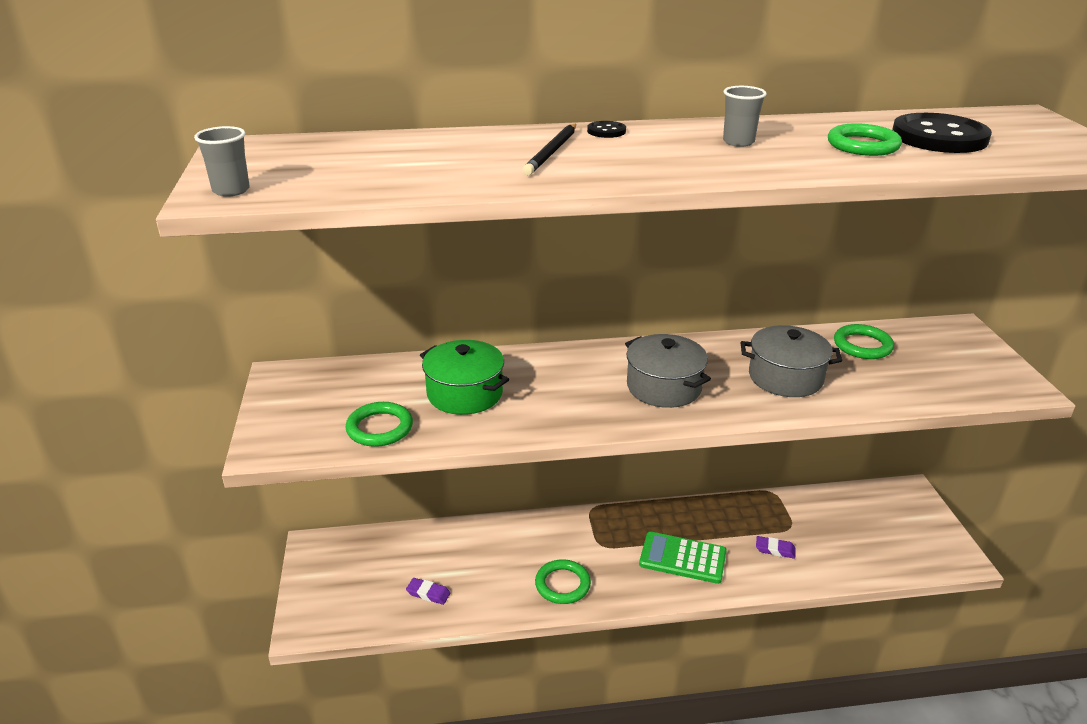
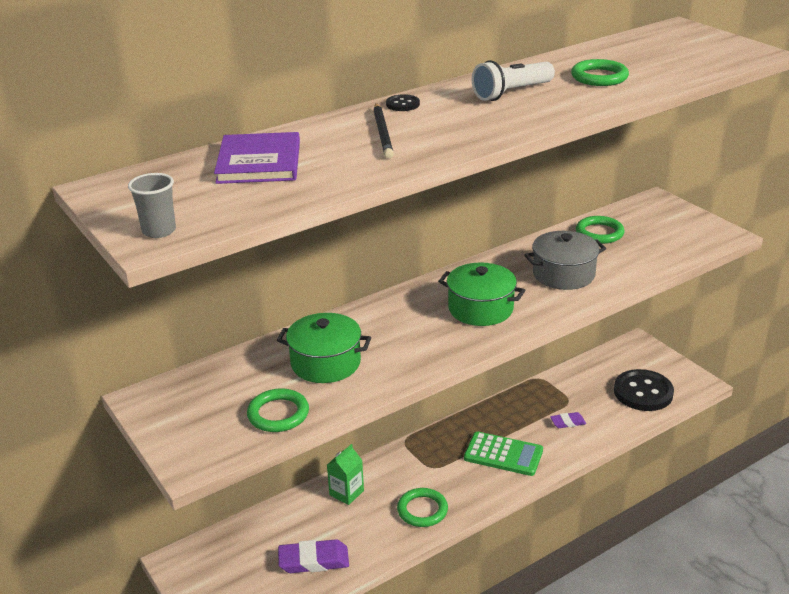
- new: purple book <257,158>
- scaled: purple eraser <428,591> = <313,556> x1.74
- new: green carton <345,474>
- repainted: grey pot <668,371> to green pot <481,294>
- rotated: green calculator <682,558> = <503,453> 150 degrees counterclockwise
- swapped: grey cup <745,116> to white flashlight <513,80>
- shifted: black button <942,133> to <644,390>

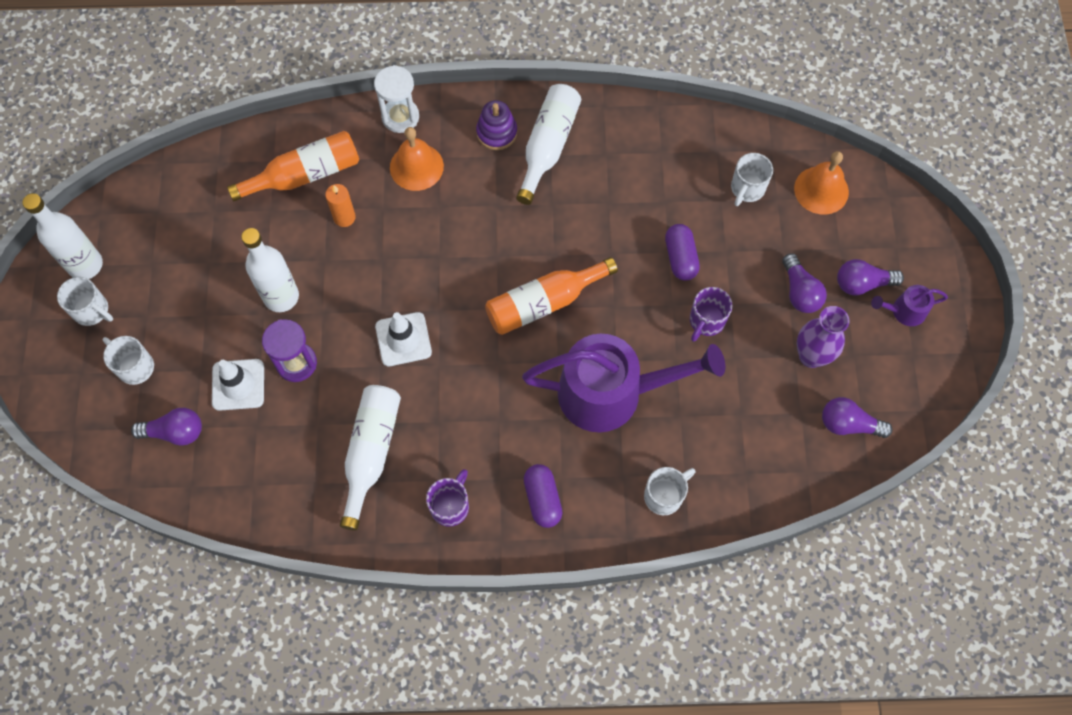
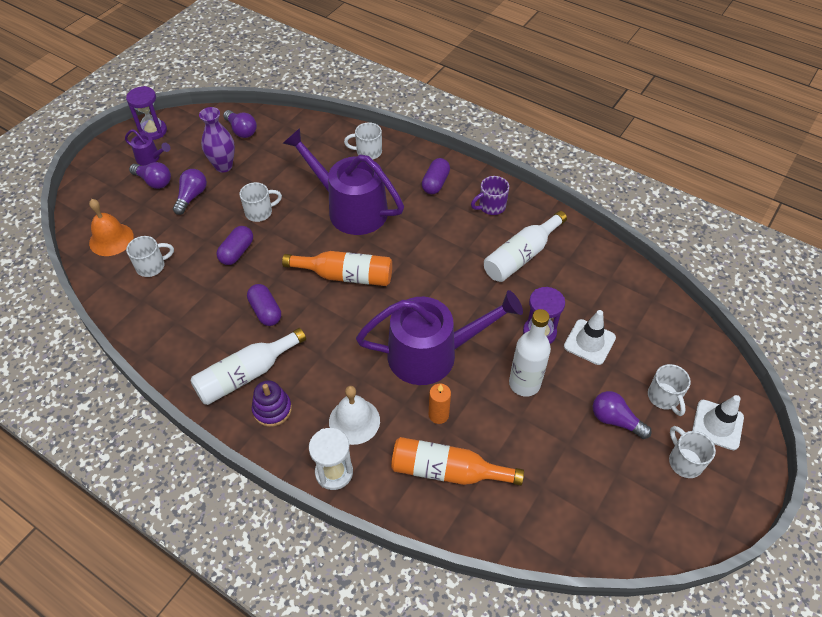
- new: purple hourglass <146,113>
- repainted: purple mug <711,314> to white mug <260,202>
- new: purple capsule <264,305>
- repainted: orange bell <417,159> to white bell <354,415>
- new: purple watering can <439,337>
- shifted: purple light bulb <166,427> to <622,415>
- shifted: white traffic cone <403,339> to <718,422>
- gone: white bottle <62,236>

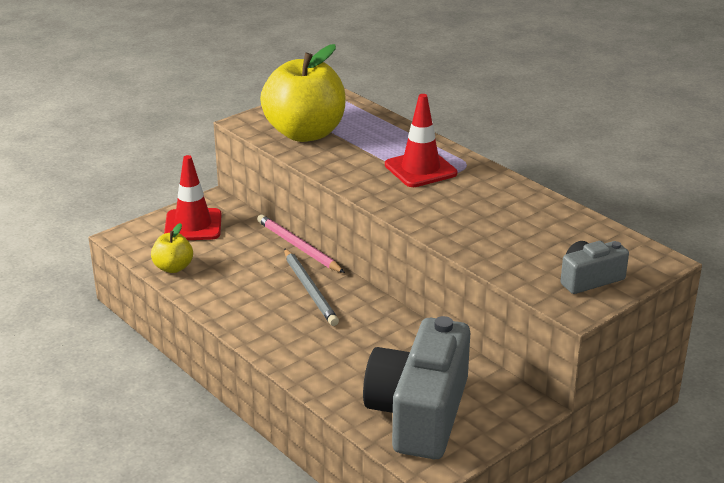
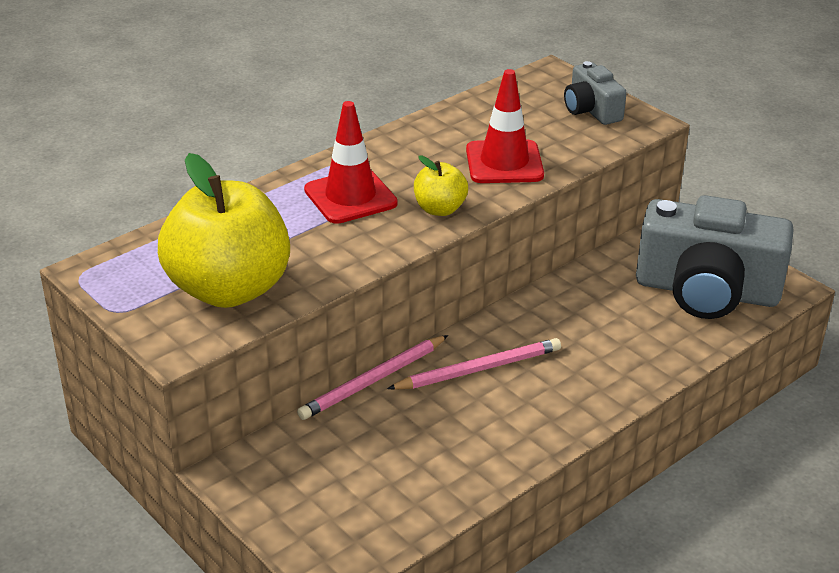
- repainted: grey pencil <311,287> to pink pencil <474,364>
- shifted: yellow apple <172,248> to <441,186>
- shifted: red traffic cone <193,197> to <505,126>

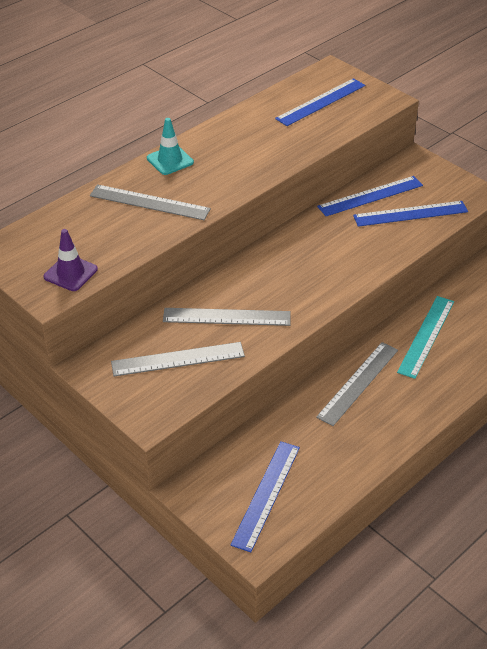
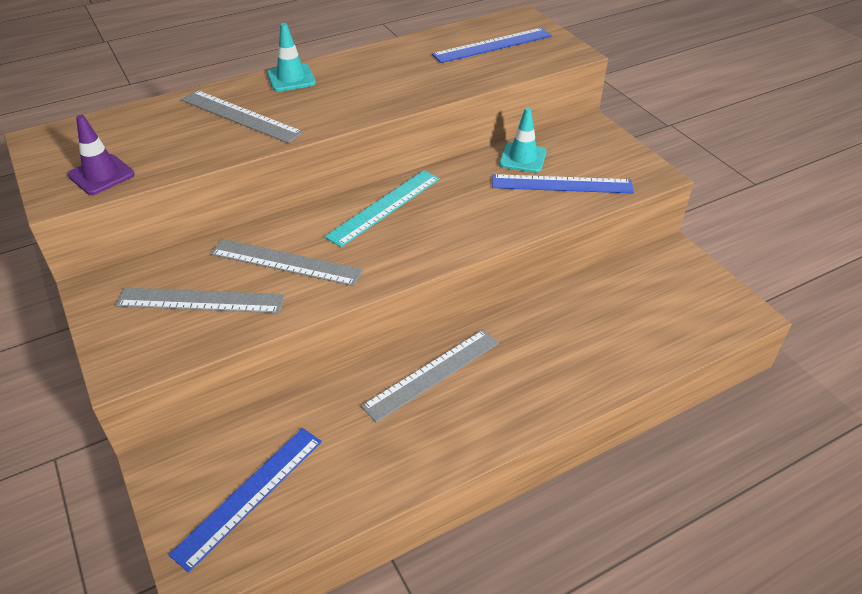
- shifted: turquoise ruler <425,337> to <382,208>
- swapped: blue ruler <370,196> to turquoise traffic cone <523,140>

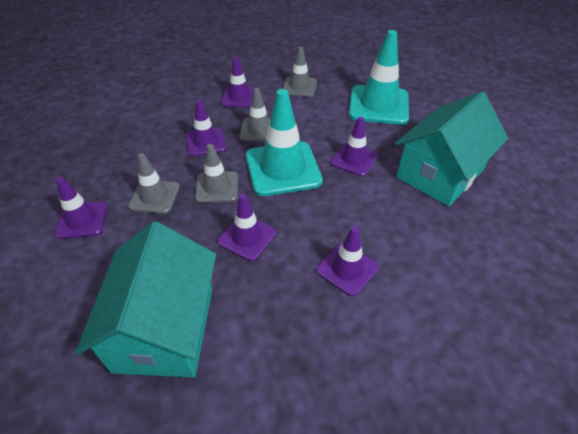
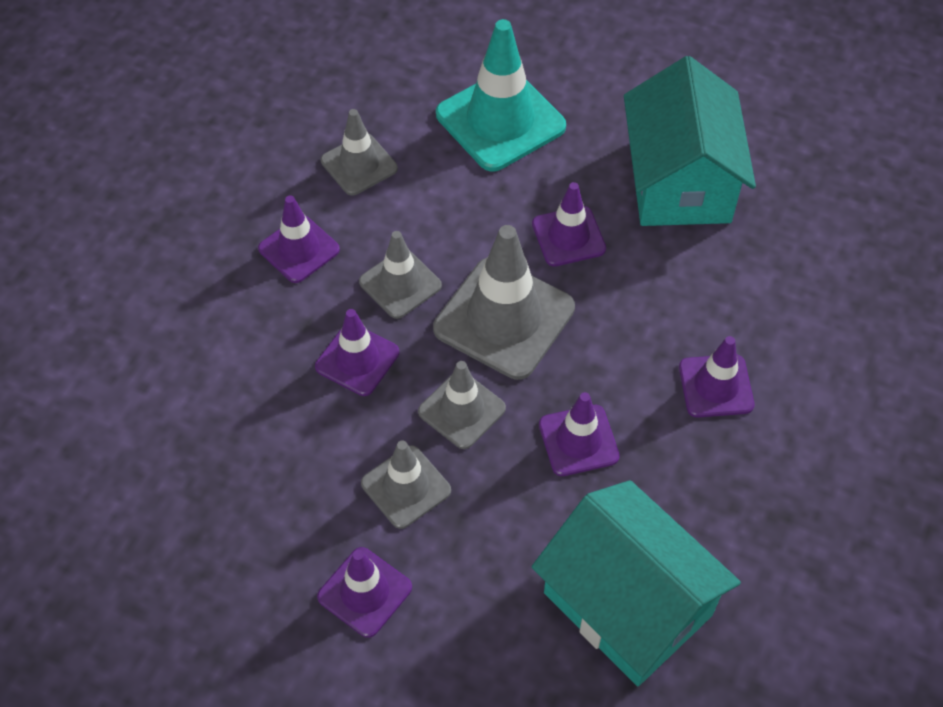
- repainted: turquoise traffic cone <284,142> to grey traffic cone <504,302>

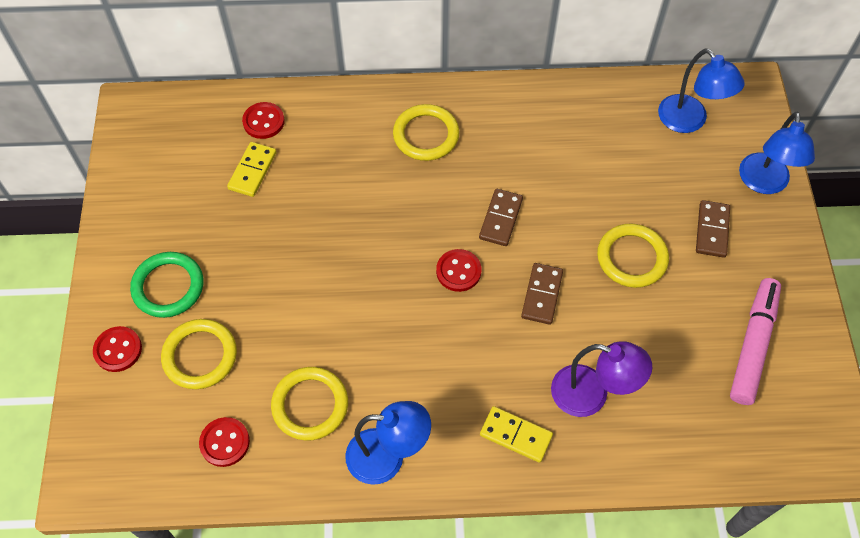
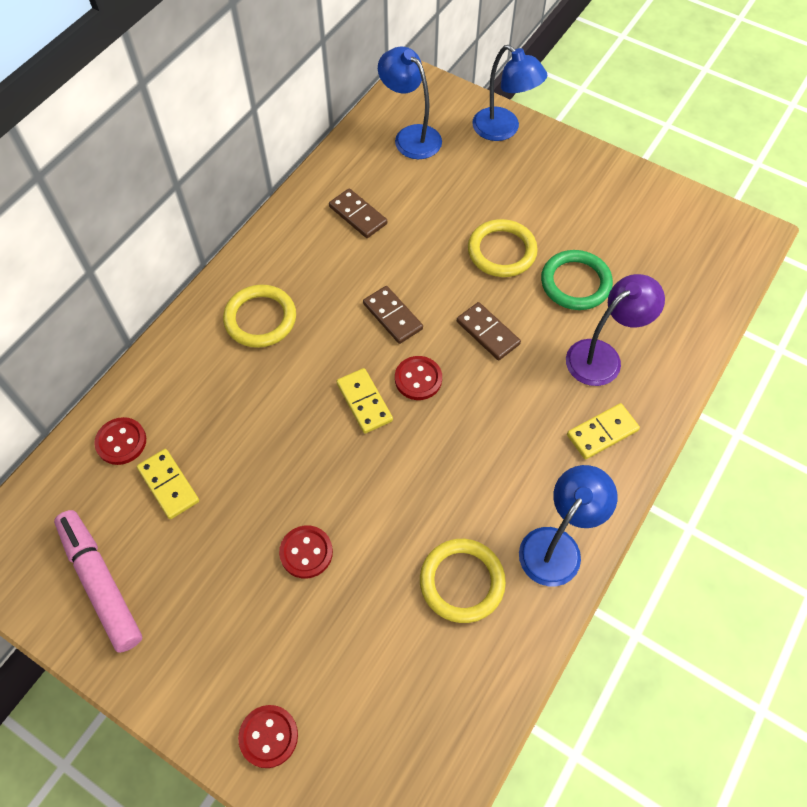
- shifted: pink marker <755,341> to <98,581>
- shifted: red button <224,442> to <306,552>
- shifted: brown domino <713,229> to <358,213>
- new: yellow domino <364,401>
- rotated: blue lamp <701,91> = <410,103> 135 degrees counterclockwise
- shifted: green ring <166,285> to <577,280>
- gone: yellow ring <199,354>

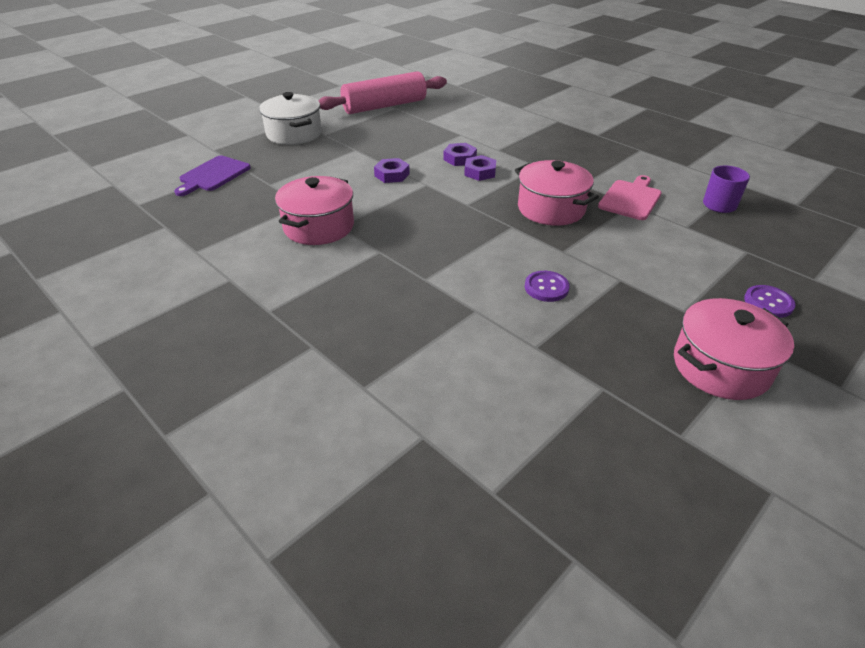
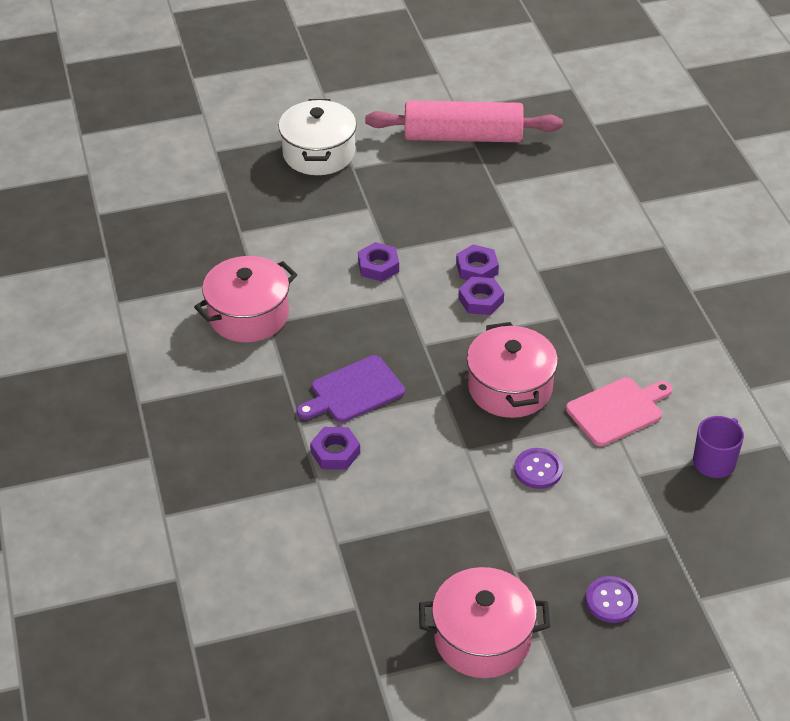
- shifted: purple cutting board <212,176> to <350,389>
- new: purple nut <335,448>
- shifted: purple button <547,286> to <538,468>

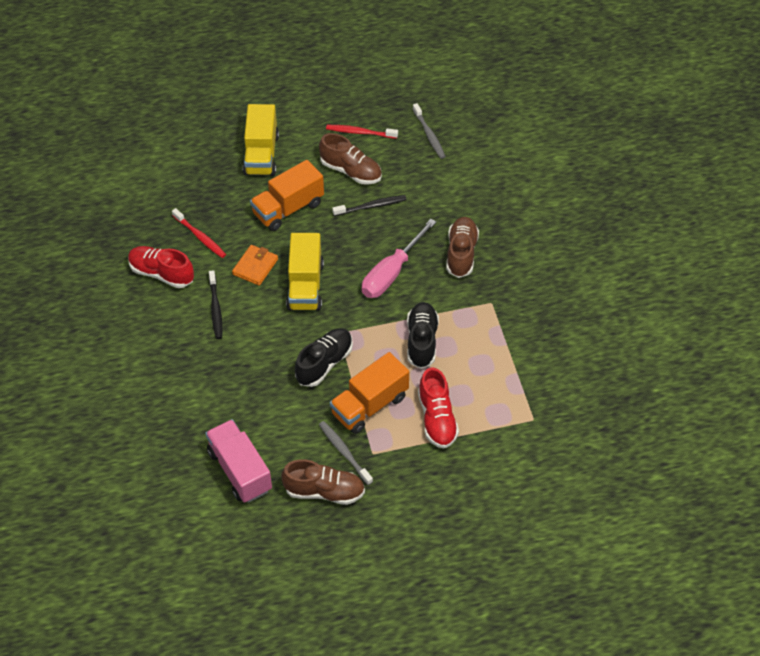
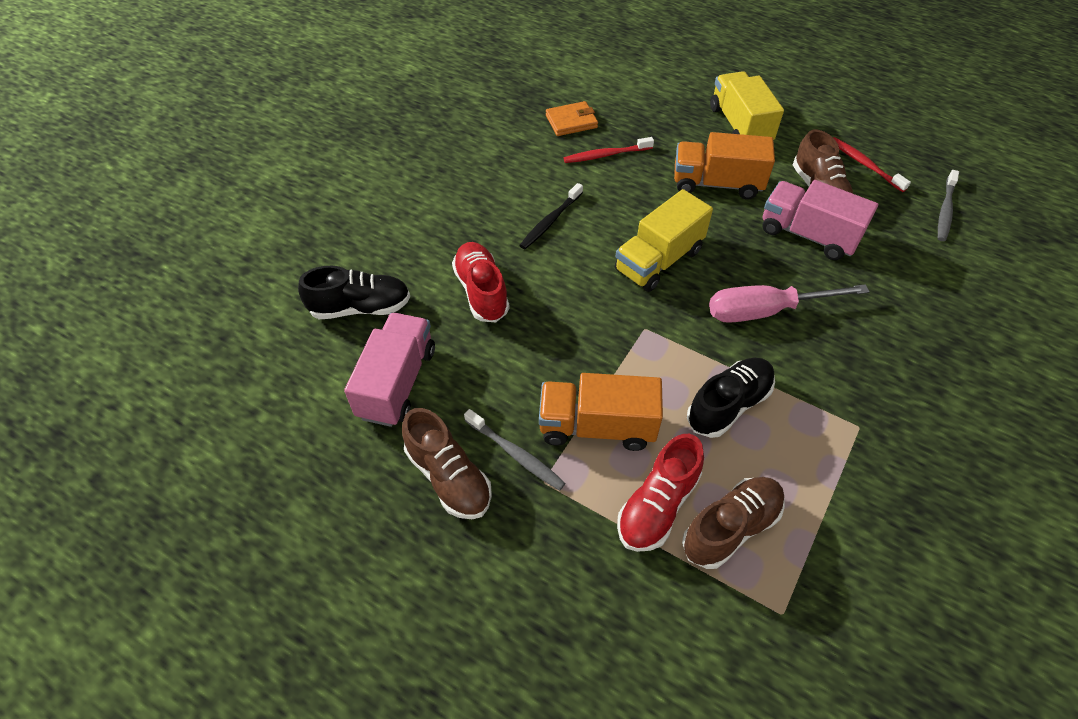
- shifted: black shoe <324,357> to <354,292>
- shifted: red shoe <161,267> to <481,282>
- rotated: grey toothbrush <346,453> = <515,450> 120 degrees clockwise
- shifted: orange wallet <255,265> to <572,118>
- rotated: red toothbrush <199,233> = <609,150> 75 degrees clockwise
- shifted: brown shoe <462,247> to <733,523>
- rotated: yellow truck <261,140> = <747,105> 120 degrees clockwise
- swapped: black toothbrush <369,205> to pink truck <820,220>

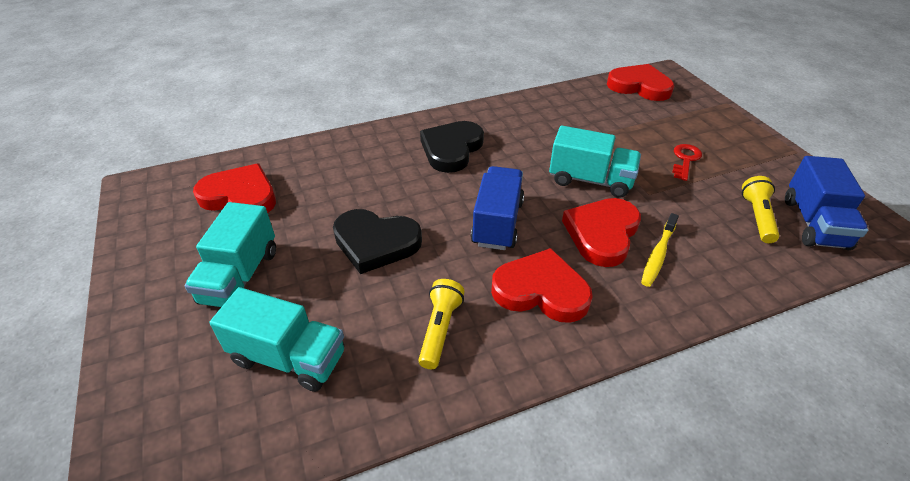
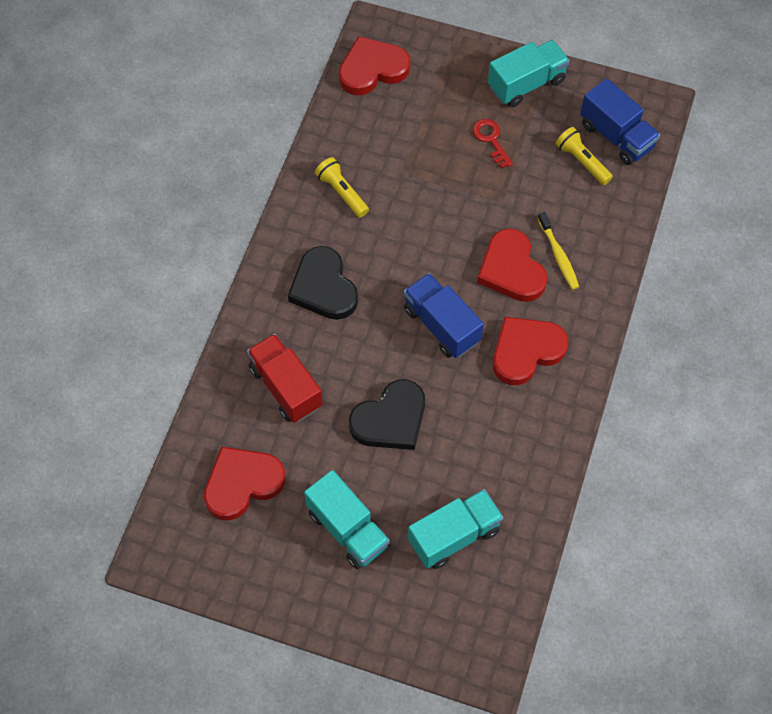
- new: red truck <285,378>
- shifted: yellow flashlight <441,324> to <342,187>
- shifted: turquoise truck <595,162> to <529,73>

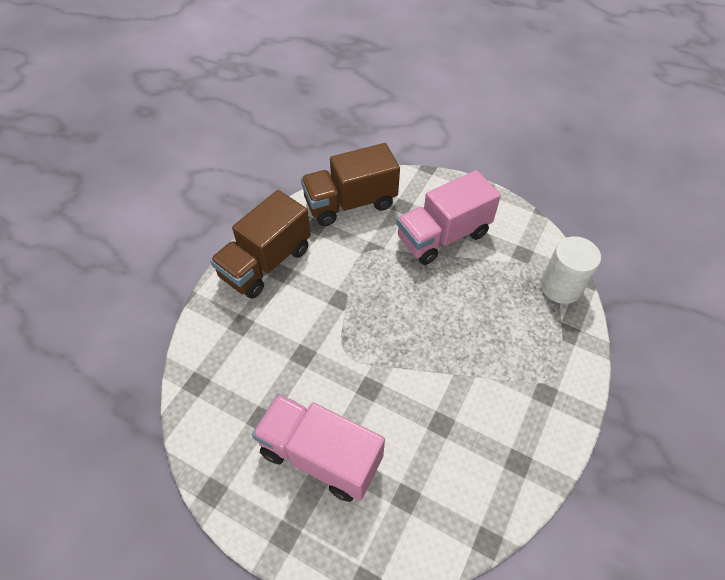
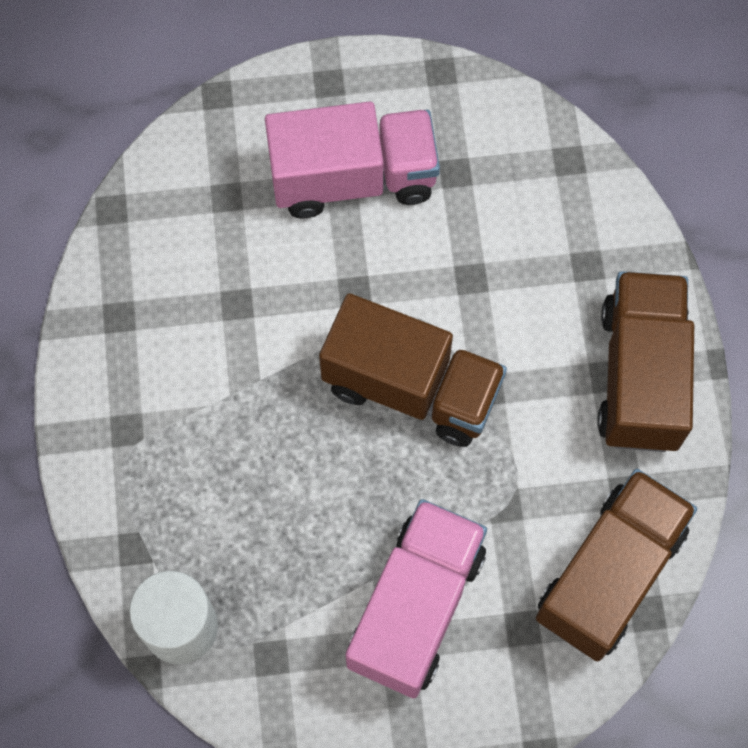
- new: brown truck <413,370>

